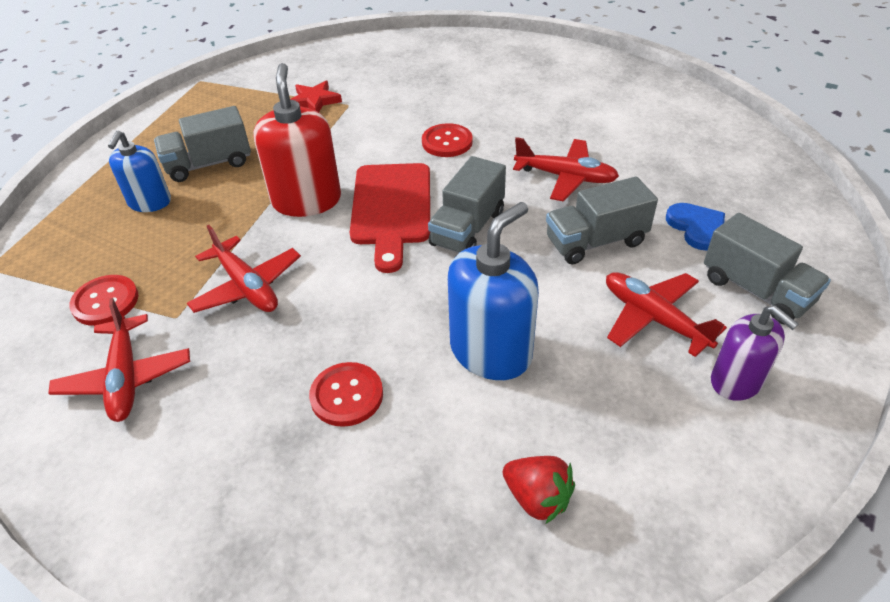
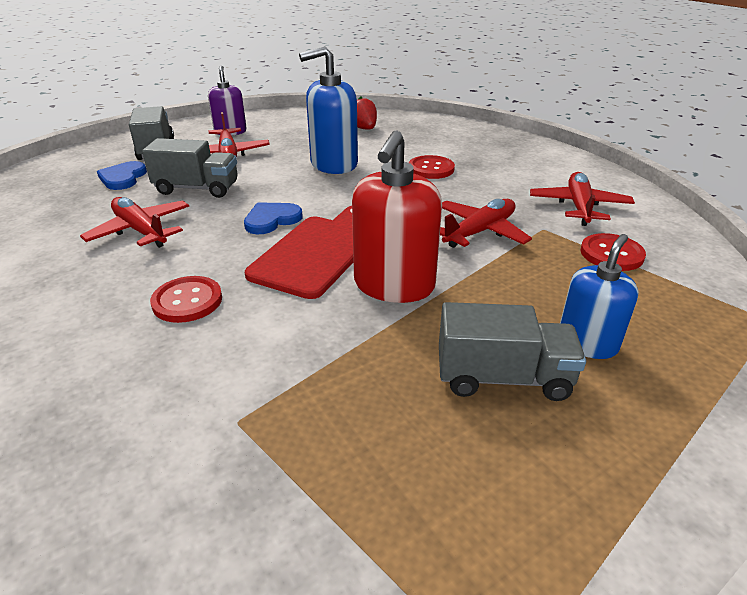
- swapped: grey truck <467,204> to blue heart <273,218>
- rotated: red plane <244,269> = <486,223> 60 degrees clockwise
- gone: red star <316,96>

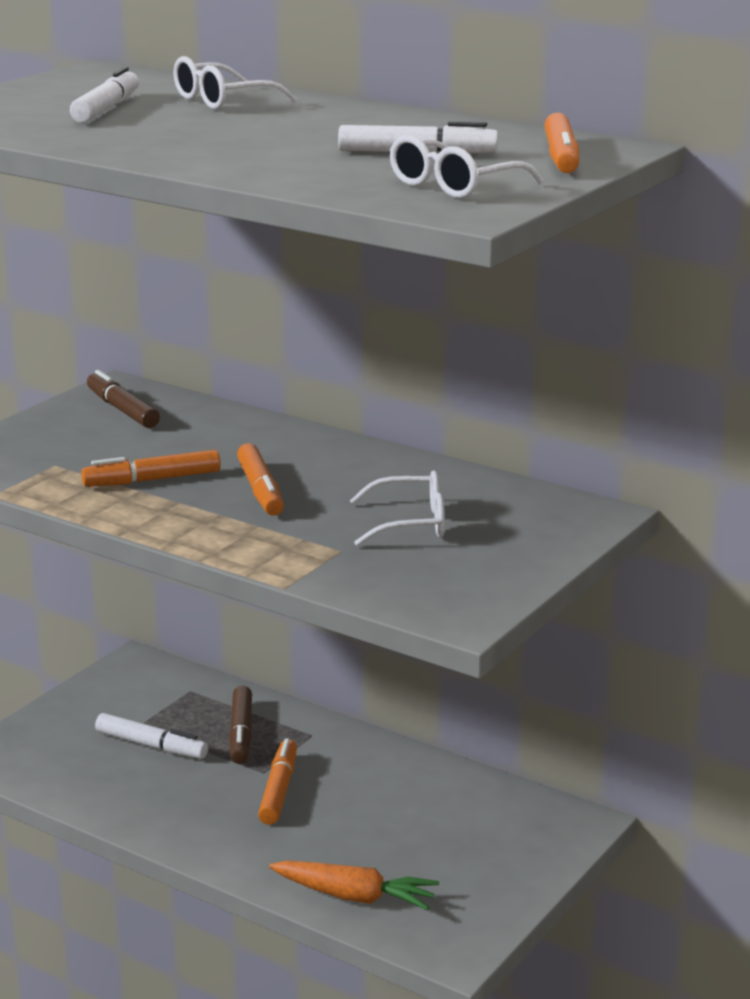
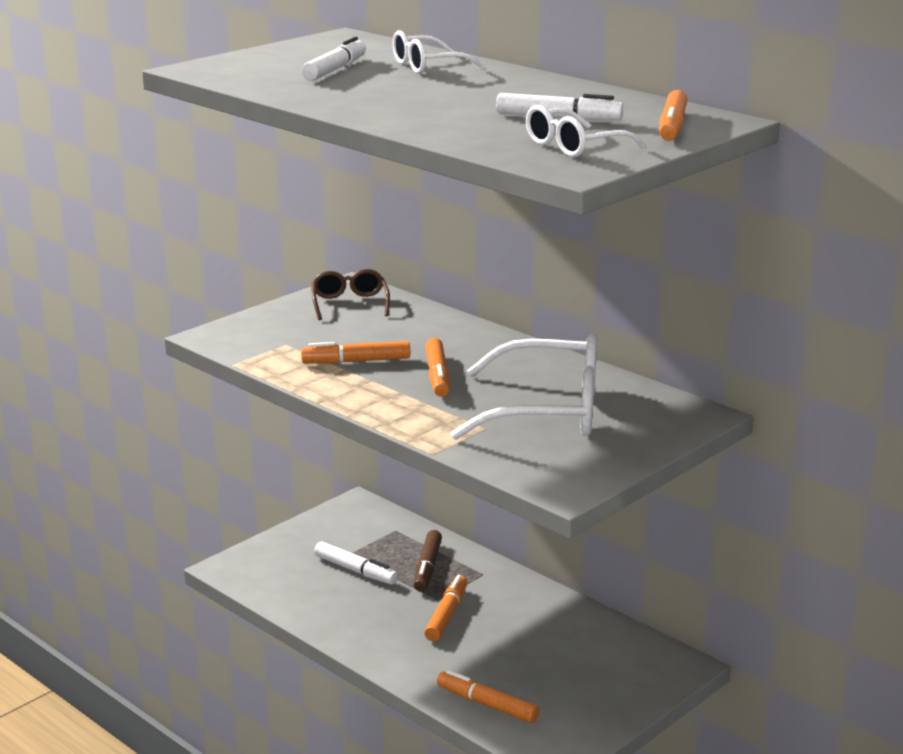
- swapped: brown marker <123,399> to brown glasses <351,294>
- swapped: orange carrot <354,885> to orange marker <488,696>
- scaled: white glasses <397,508> = <524,387> x1.90

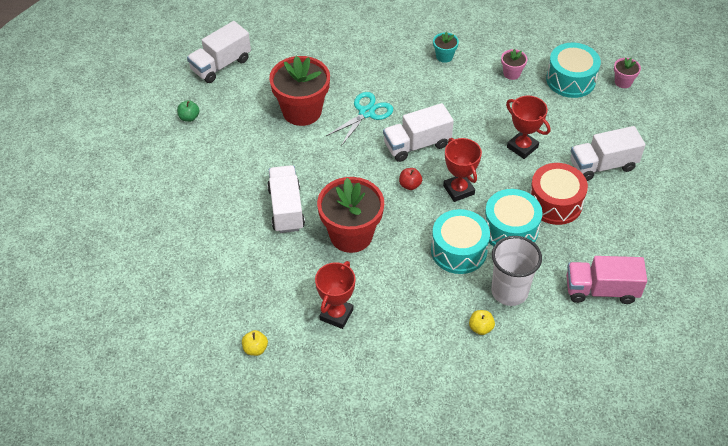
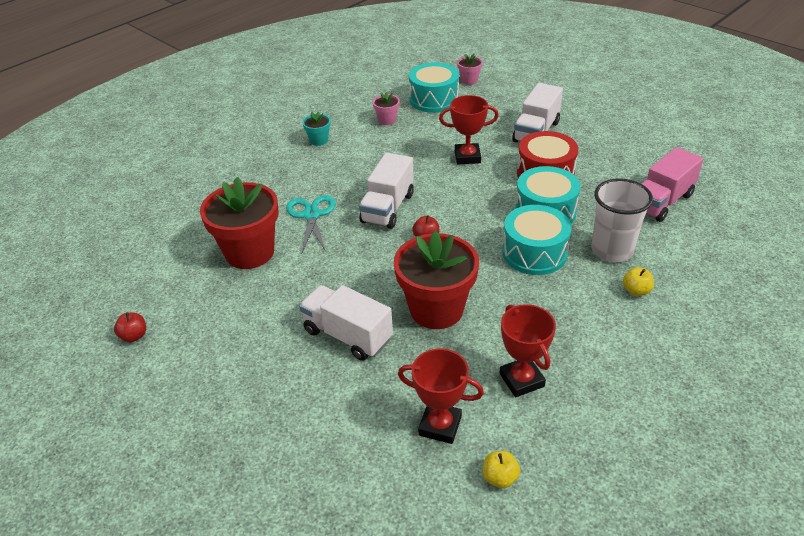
- repainted: green apple <188,111> to red apple <130,327>
- shifted: red trophy <462,170> to <441,396>
- gone: white truck <219,52>

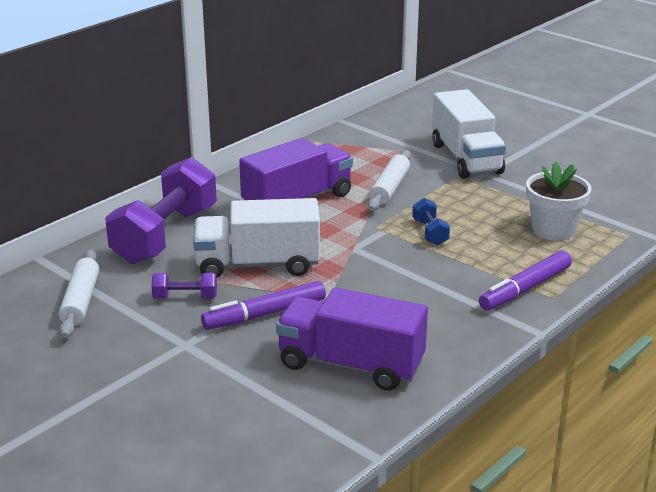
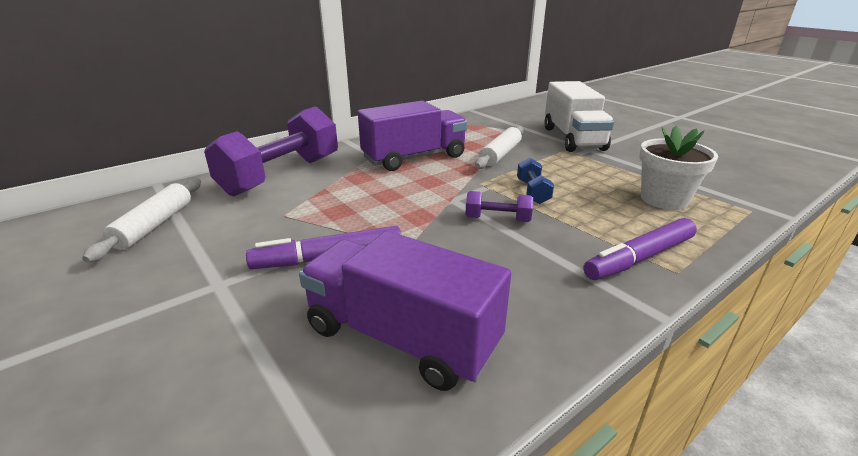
- shifted: purple dumbbell <184,286> to <499,206>
- gone: white truck <256,238>

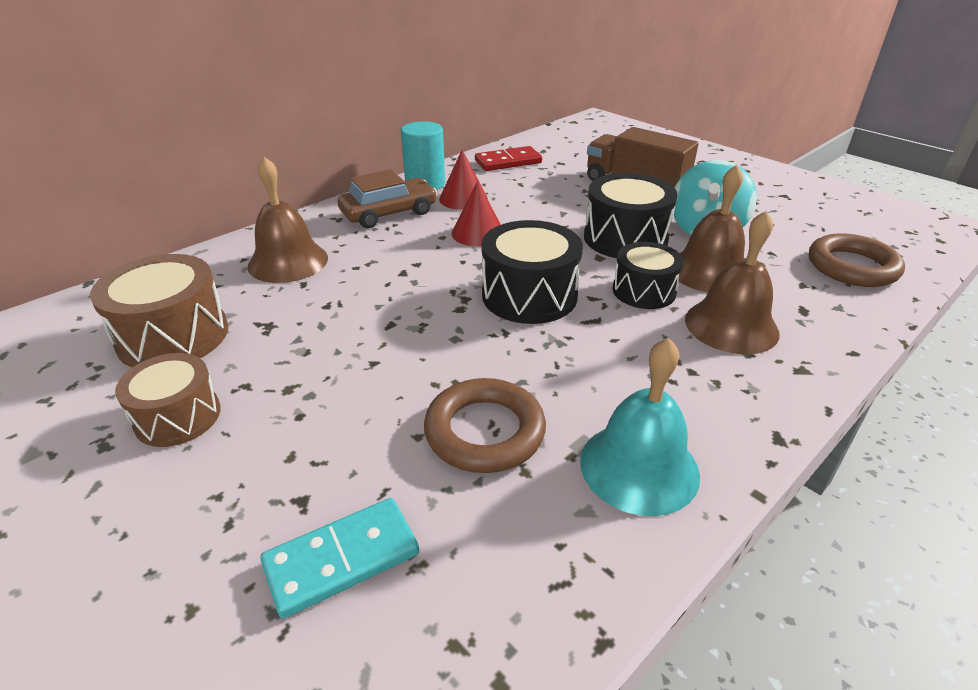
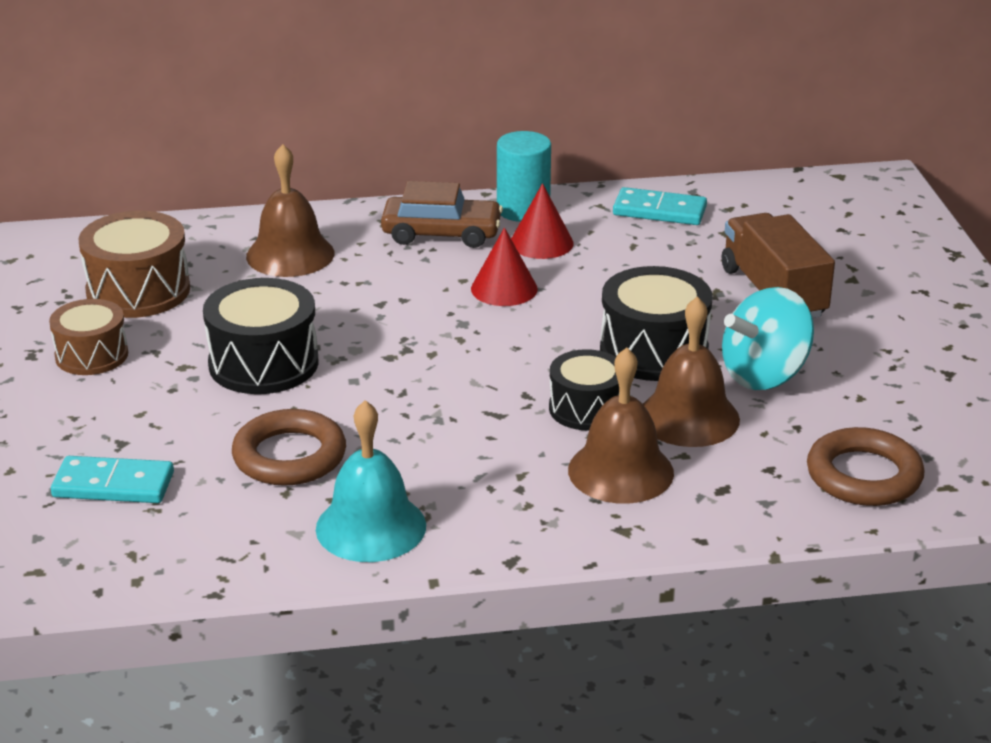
- shifted: black drum <532,272> to <260,336>
- repainted: red domino <508,158> to turquoise domino <660,206>

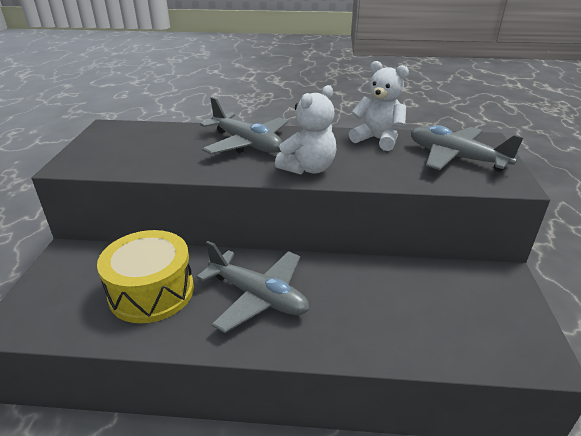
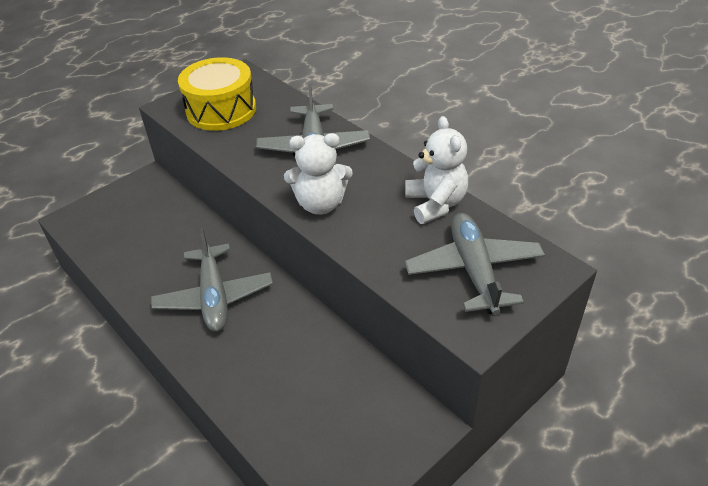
- shifted: yellow drum <145,276> to <217,94>

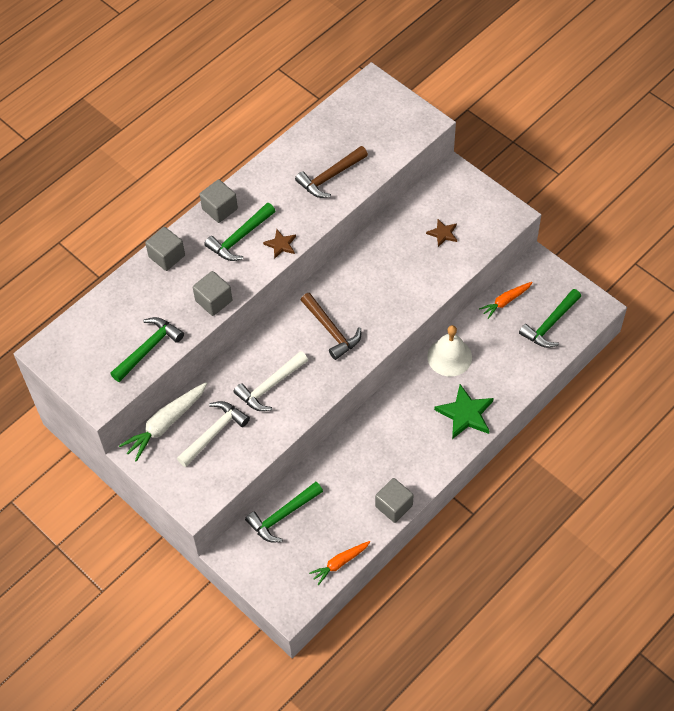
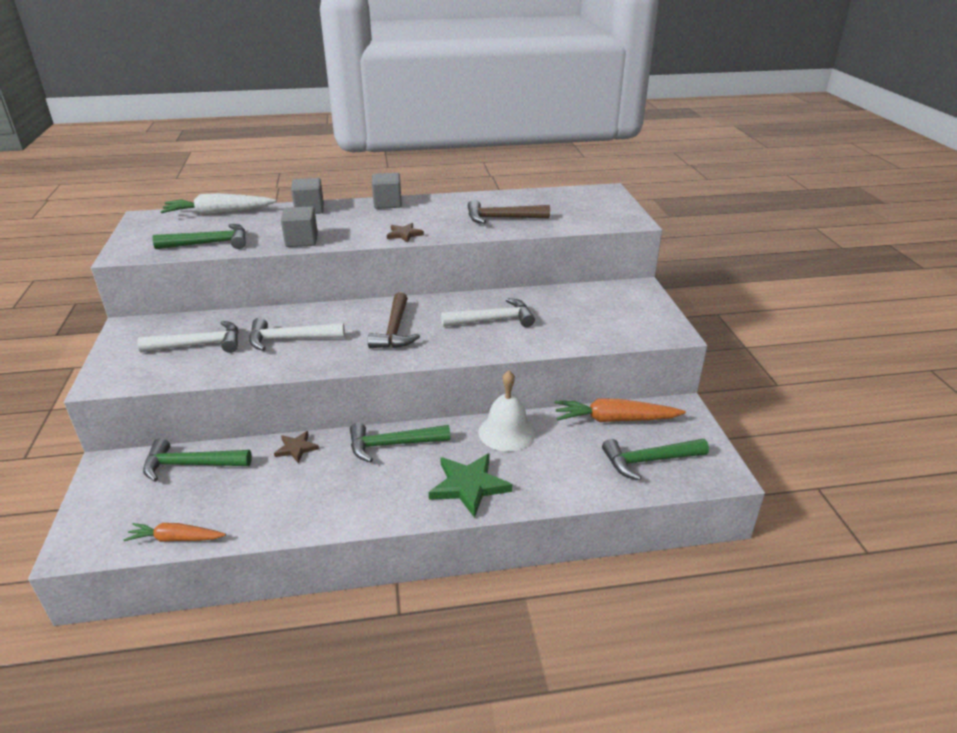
- shifted: white carrot <163,422> to <218,204>
- shifted: brown star <441,233> to <296,447>
- shifted: green hammer <239,232> to <400,442>
- new: white hammer <488,312>
- scaled: orange carrot <506,300> = <620,410> x1.60
- gone: grey cube <394,500>

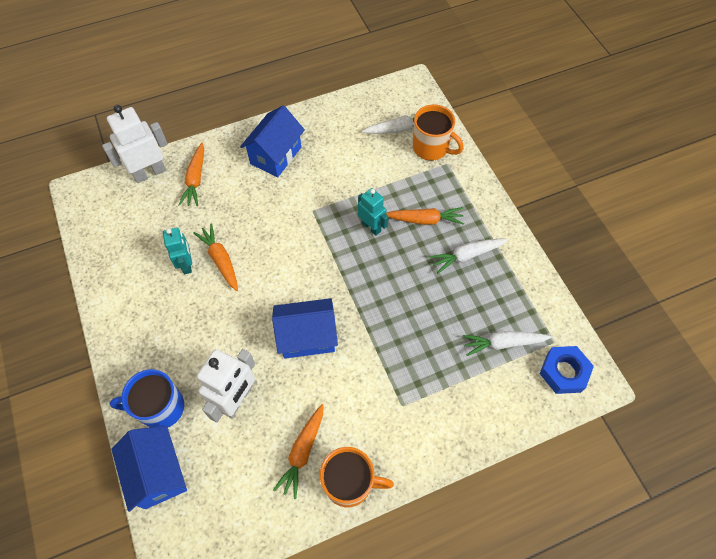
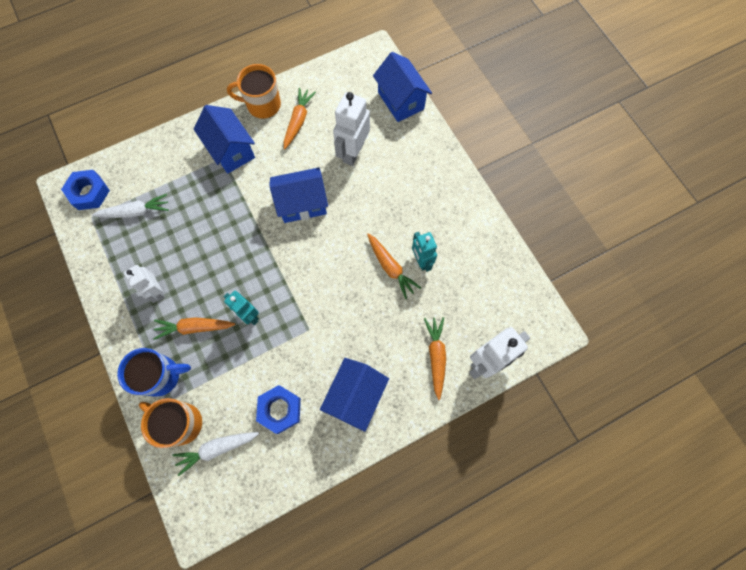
- shifted: blue mug <147,398> to <154,372>
- swapped: white carrot <468,256> to white robot <144,284>
- new: blue house <224,139>
- new: blue nut <278,409>

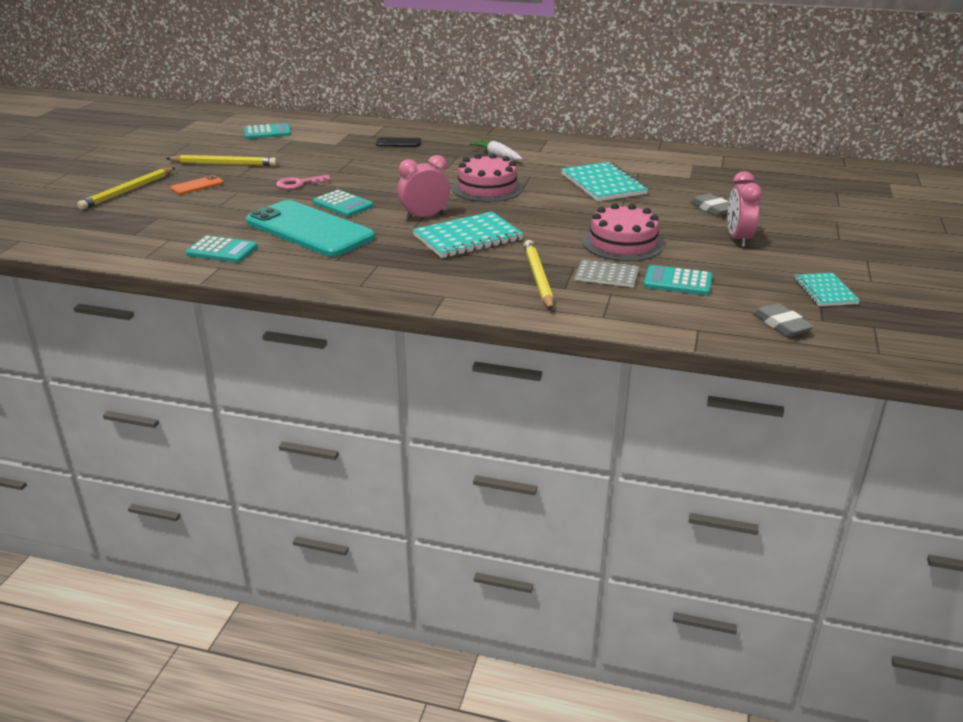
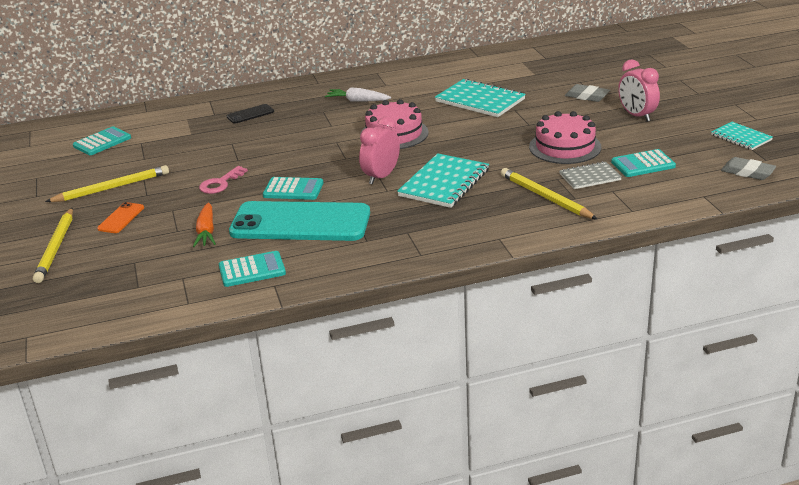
- new: orange carrot <204,224>

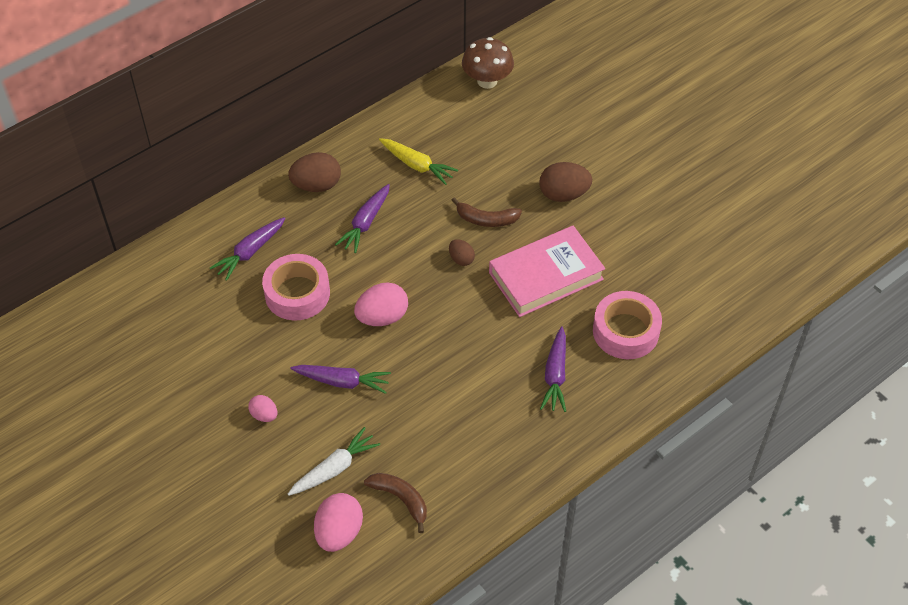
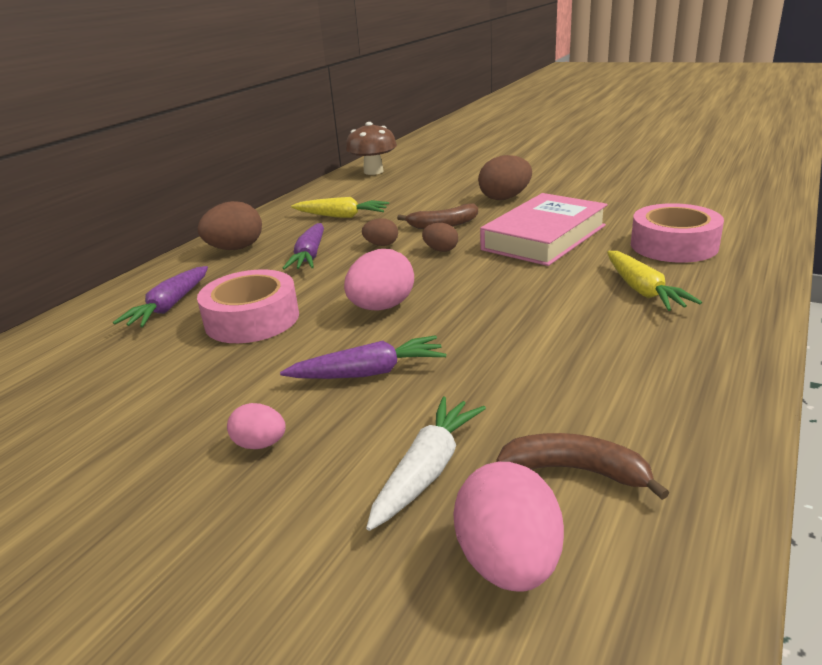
- new: brown egg <380,232>
- repainted: purple carrot <553,369> to yellow carrot <654,281>

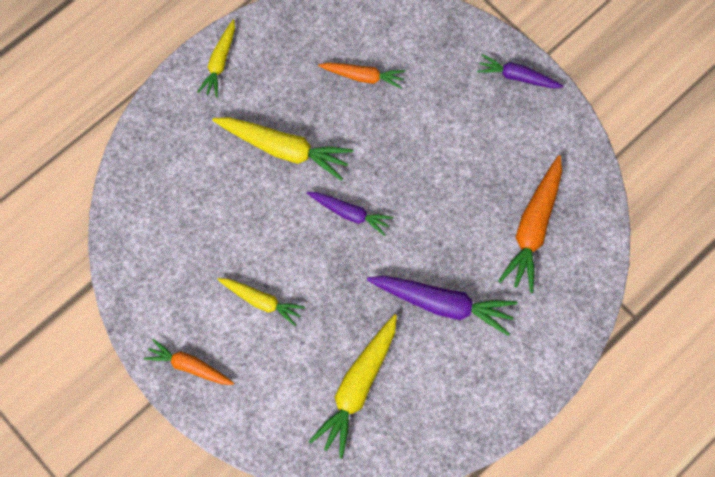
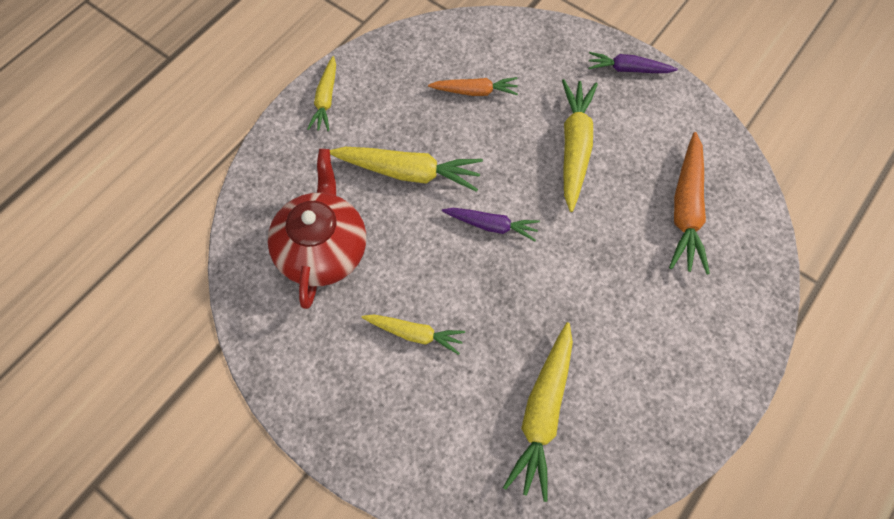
- new: red teapot <316,229>
- new: yellow carrot <580,145>
- gone: orange carrot <189,362>
- gone: purple carrot <442,306>

